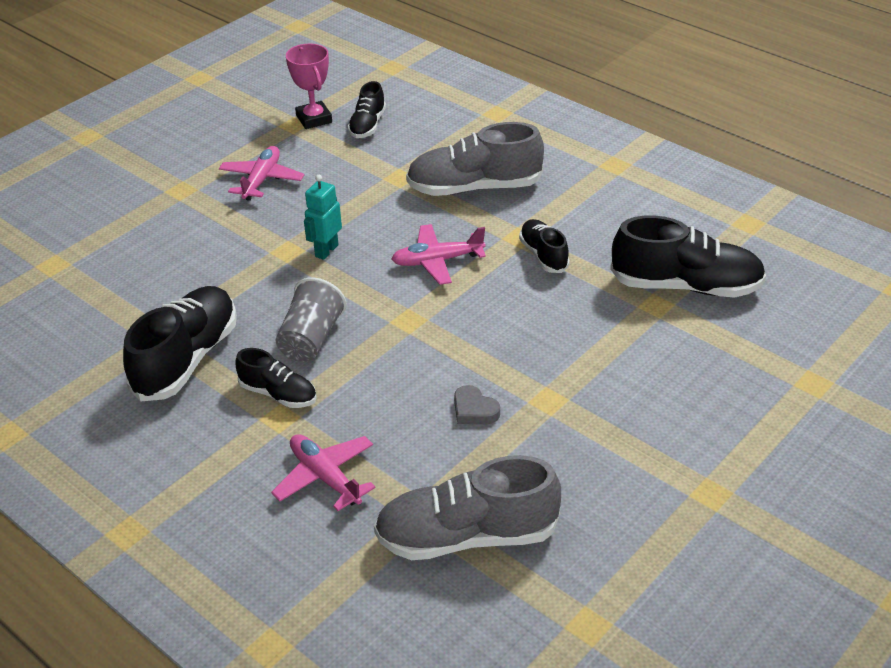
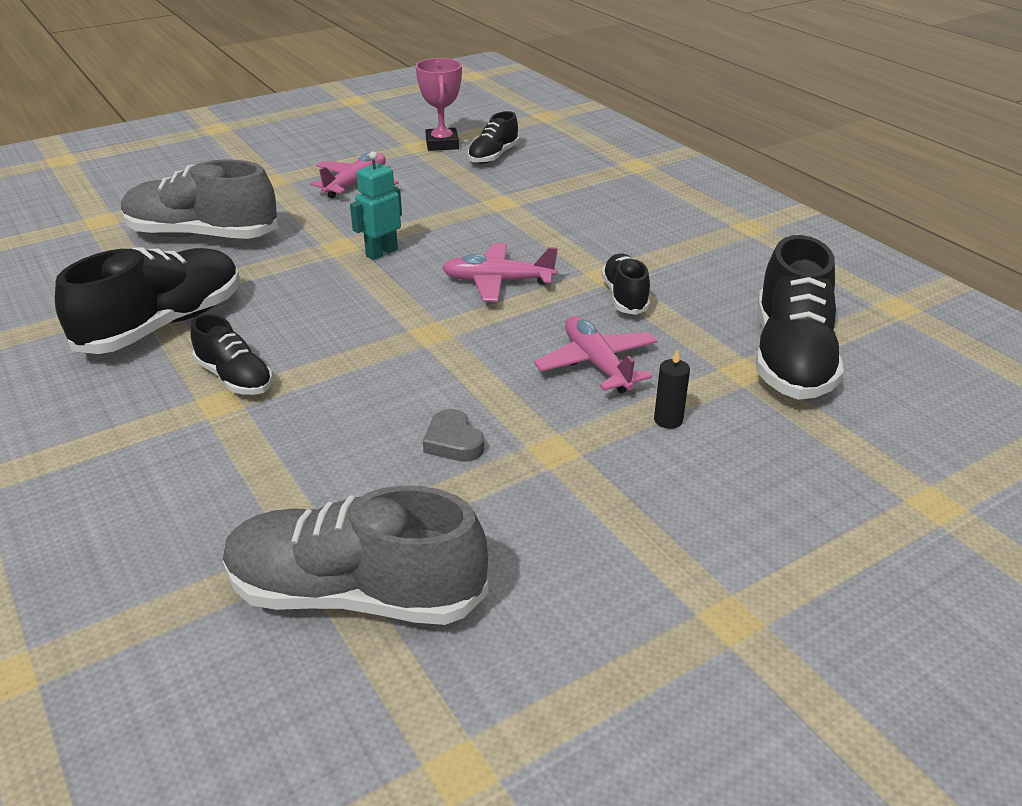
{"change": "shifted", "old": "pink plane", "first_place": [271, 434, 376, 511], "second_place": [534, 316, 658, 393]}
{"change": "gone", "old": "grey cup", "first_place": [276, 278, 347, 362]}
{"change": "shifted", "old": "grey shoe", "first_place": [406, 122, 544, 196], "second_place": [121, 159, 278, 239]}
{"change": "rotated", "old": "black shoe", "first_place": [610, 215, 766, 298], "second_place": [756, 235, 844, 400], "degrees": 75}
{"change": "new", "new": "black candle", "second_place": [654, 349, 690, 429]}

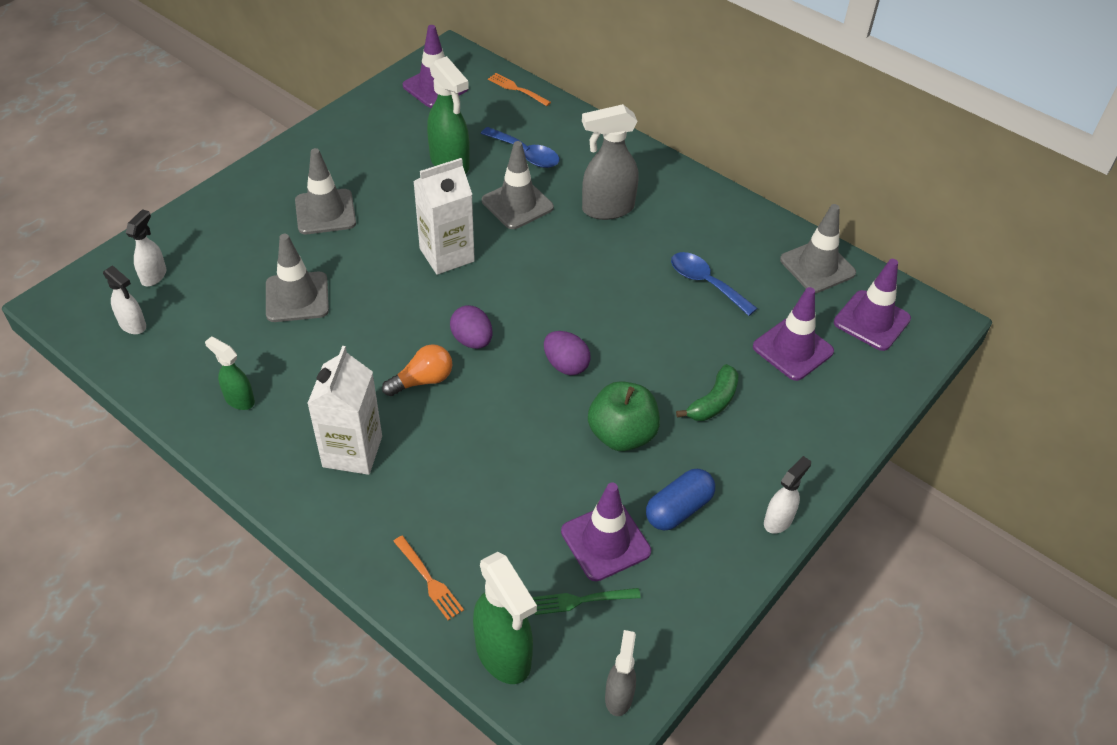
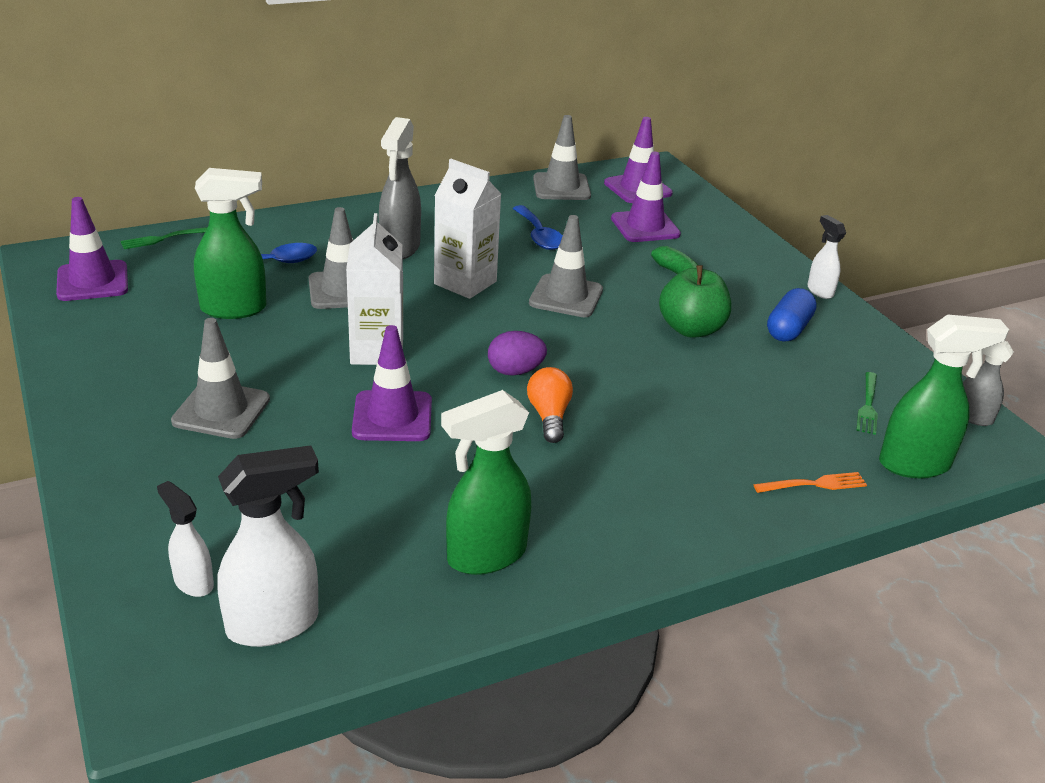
{"change": "scaled", "old": "white spray bottle", "first_place": [103, 265, 146, 334], "second_place": [217, 445, 319, 647], "factor": 1.76}
{"change": "scaled", "old": "green spray bottle", "first_place": [205, 336, 255, 410], "second_place": [441, 390, 531, 575], "factor": 1.76}
{"change": "shifted", "old": "grey traffic cone", "first_place": [266, 234, 329, 322], "second_place": [529, 215, 603, 317]}
{"change": "shifted", "old": "white carton", "first_place": [307, 346, 382, 475], "second_place": [434, 159, 501, 299]}
{"change": "repainted", "old": "orange fork", "new": "green fork", "first_place": [488, 73, 551, 106], "second_place": [121, 227, 207, 249]}
{"change": "gone", "old": "purple egg", "first_place": [544, 331, 591, 375]}
{"change": "shifted", "old": "purple traffic cone", "first_place": [561, 483, 651, 581], "second_place": [352, 325, 432, 441]}
{"change": "rotated", "old": "blue capsule", "first_place": [646, 469, 715, 531], "second_place": [767, 288, 817, 342], "degrees": 45}
{"change": "rotated", "old": "blue spoon", "first_place": [671, 252, 758, 316], "second_place": [513, 205, 563, 250], "degrees": -90}

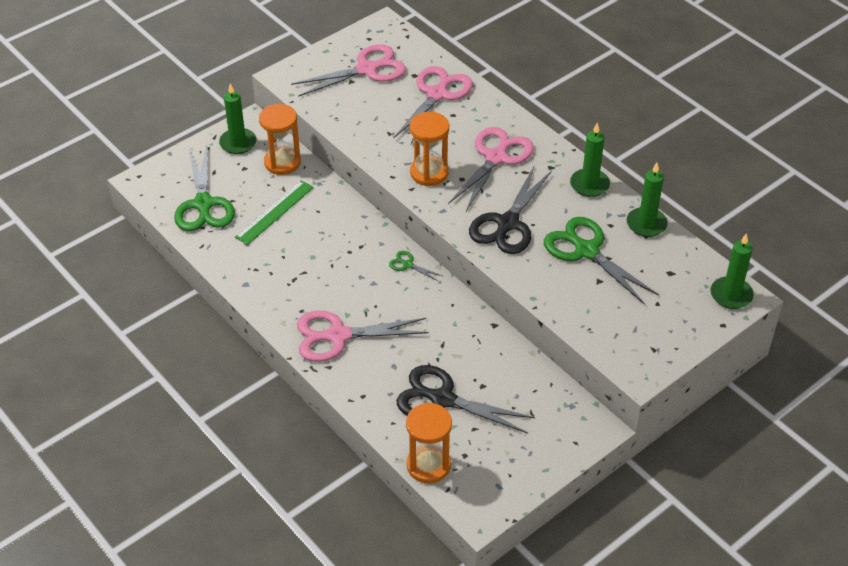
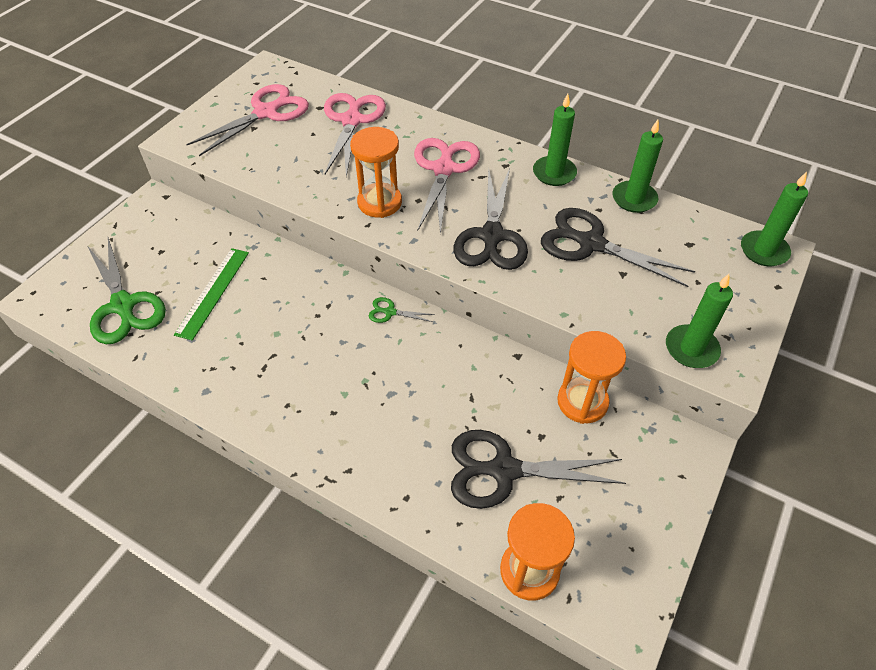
{"change": "shifted", "old": "green candle", "first_place": [219, 83, 256, 154], "second_place": [666, 274, 733, 368]}
{"change": "shifted", "old": "orange hourglass", "first_place": [259, 104, 301, 175], "second_place": [557, 331, 626, 424]}
{"change": "gone", "old": "pink scissors", "first_place": [297, 311, 429, 362]}
{"change": "repainted", "old": "green scissors", "new": "black scissors", "first_place": [544, 217, 659, 305], "second_place": [541, 208, 695, 287]}

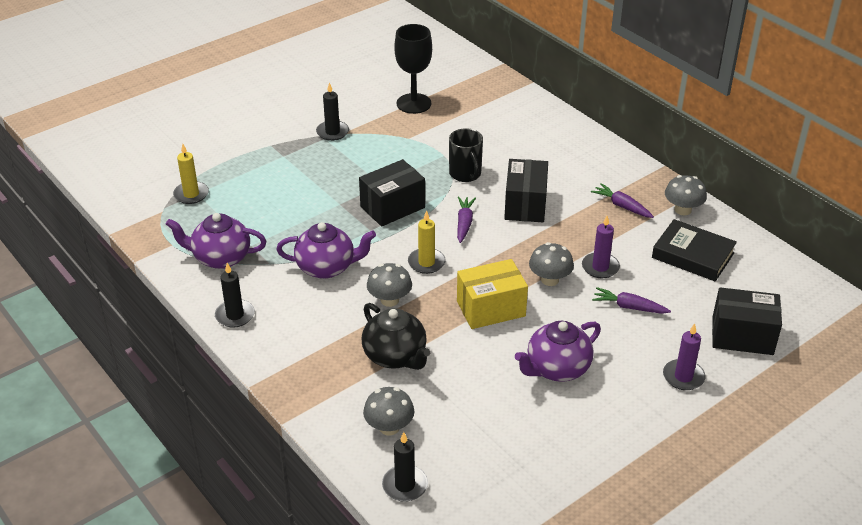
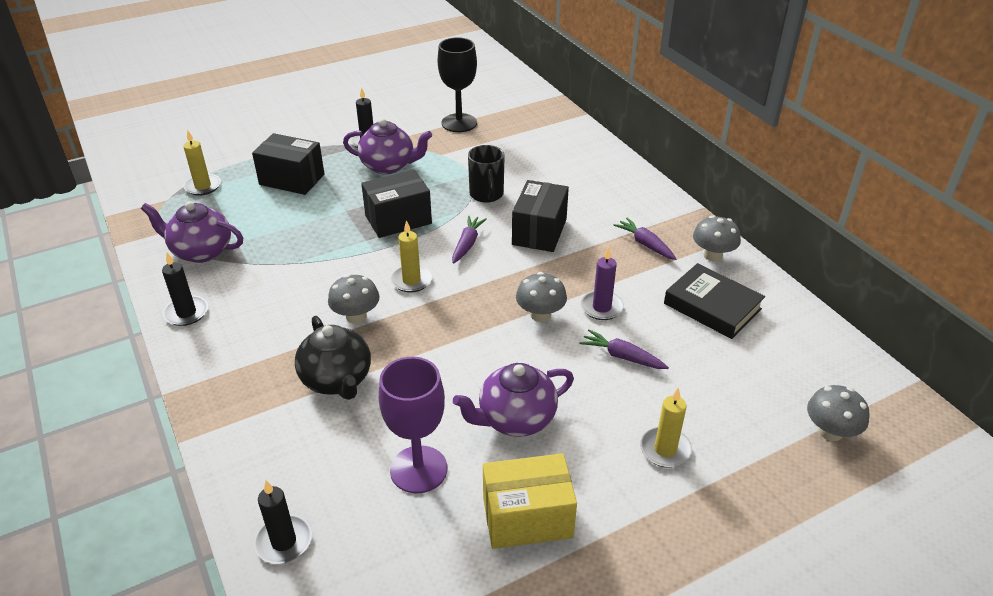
{"change": "shifted", "old": "purple teapot", "first_place": [276, 222, 376, 279], "second_place": [343, 118, 432, 174]}
{"change": "shifted", "old": "grey mushroom", "first_place": [363, 387, 414, 435], "second_place": [807, 385, 870, 441]}
{"change": "shifted", "old": "yellow box", "first_place": [457, 259, 528, 329], "second_place": [483, 453, 577, 549]}
{"change": "repainted", "old": "purple candle", "new": "yellow candle", "first_place": [663, 323, 706, 390], "second_place": [640, 388, 692, 468]}
{"change": "shifted", "old": "black box", "first_place": [712, 287, 782, 355], "second_place": [252, 133, 324, 195]}
{"change": "new", "new": "purple goblet", "second_place": [379, 357, 447, 493]}

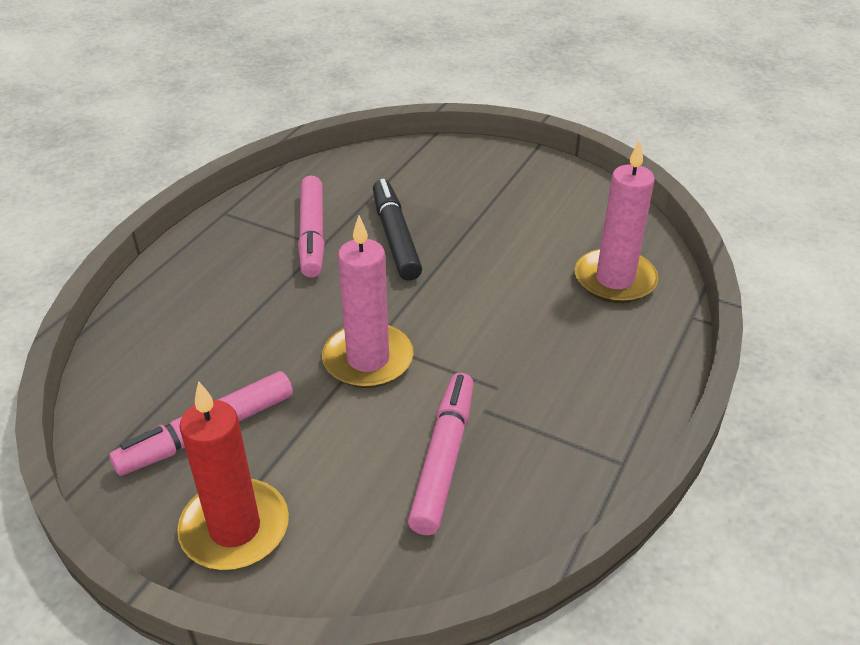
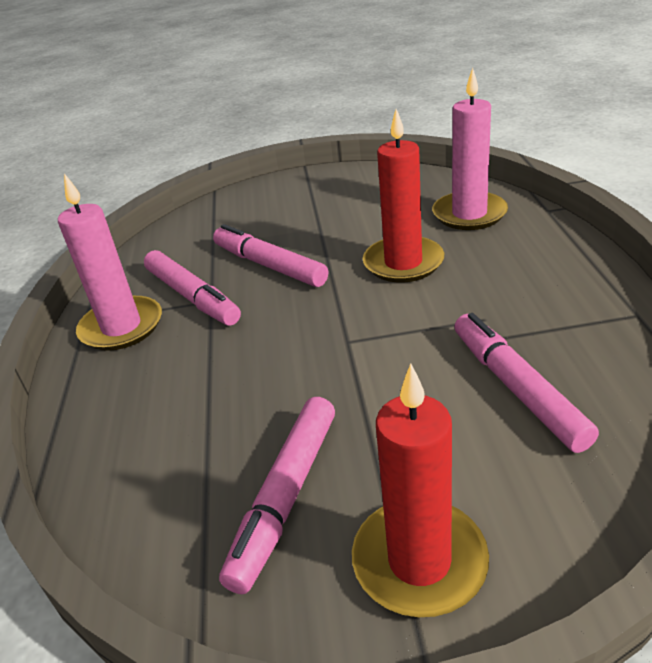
{"change": "shifted", "old": "pink candle", "first_place": [322, 216, 414, 388], "second_place": [58, 173, 162, 351]}
{"change": "repainted", "old": "black marker", "new": "pink marker", "first_place": [373, 179, 422, 281], "second_place": [213, 224, 328, 287]}
{"change": "new", "new": "red candle", "second_place": [363, 109, 444, 282]}

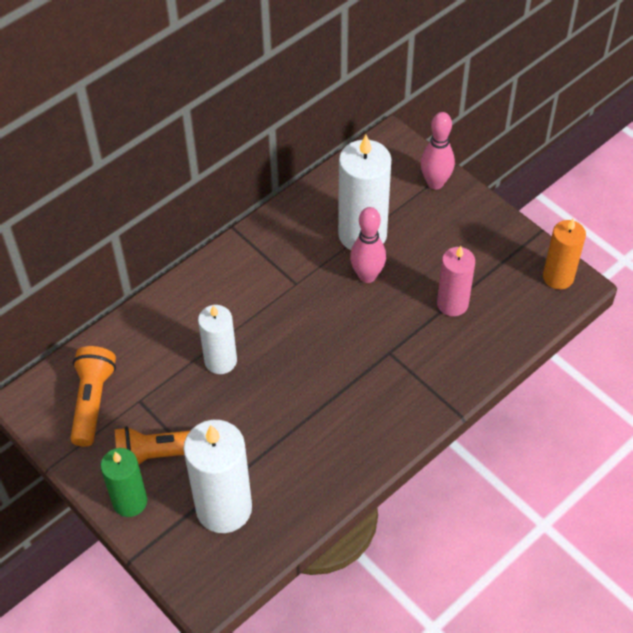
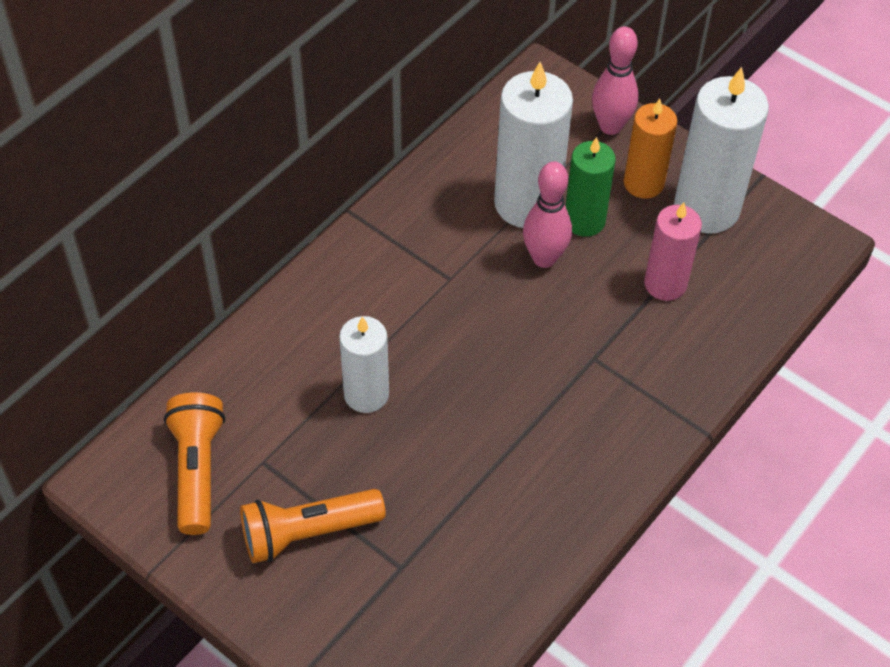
{"change": "shifted", "old": "green candle", "first_place": [101, 448, 147, 517], "second_place": [566, 137, 616, 237]}
{"change": "shifted", "old": "white candle", "first_place": [183, 420, 252, 533], "second_place": [674, 67, 769, 234]}
{"change": "shifted", "old": "orange candle", "first_place": [543, 219, 586, 289], "second_place": [624, 99, 677, 199]}

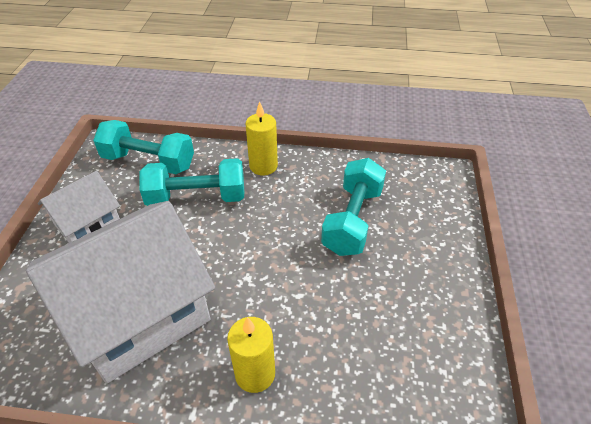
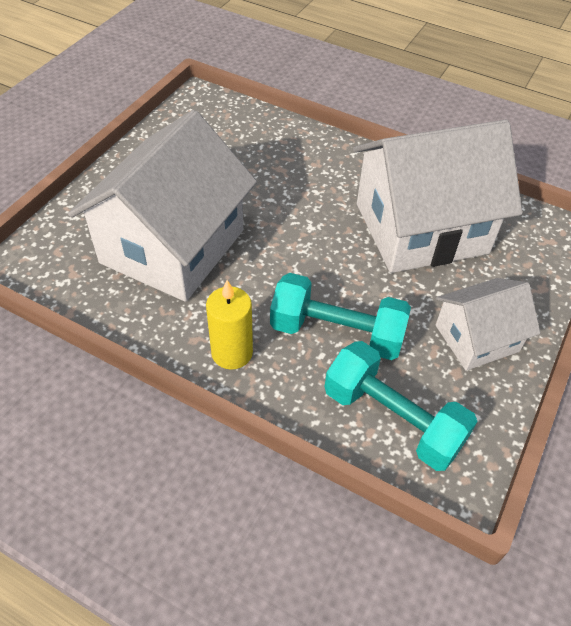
{"change": "gone", "old": "yellow candle", "first_place": [227, 317, 275, 393]}
{"change": "swapped", "old": "turquoise dumbbell", "new": "white house", "first_place": [321, 158, 386, 256], "second_place": [68, 110, 257, 302]}

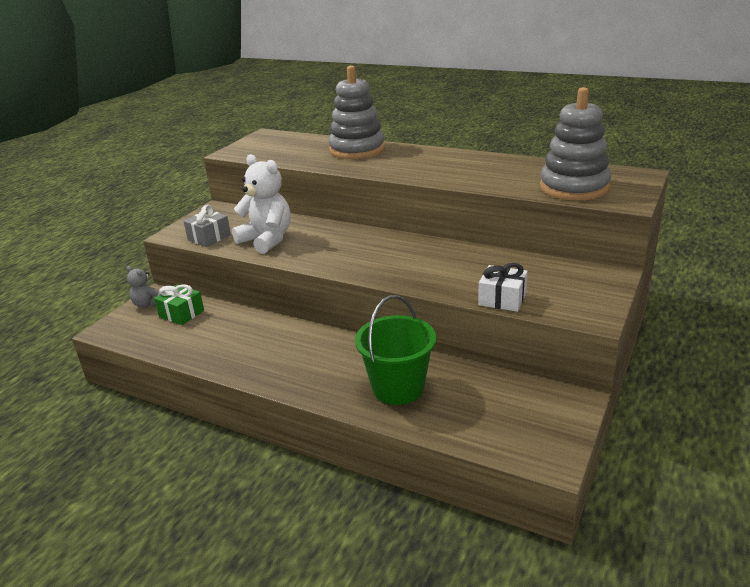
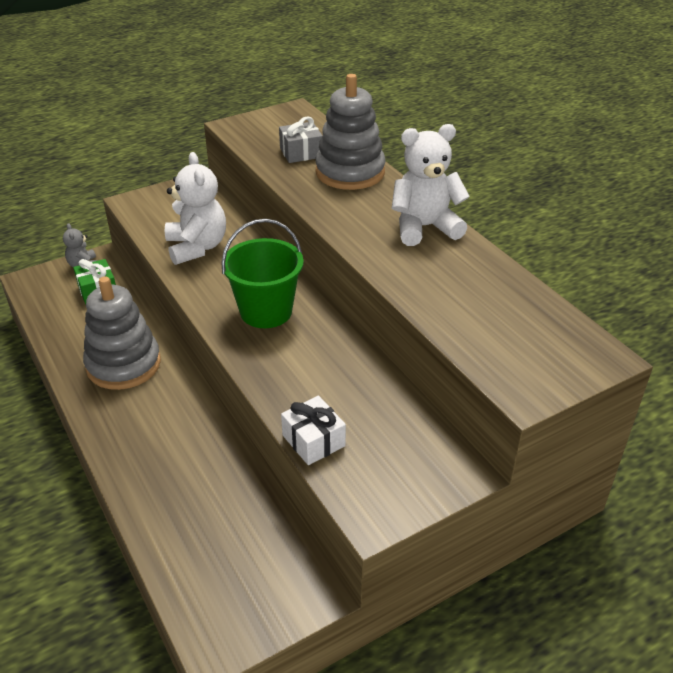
{"change": "shifted", "old": "grey gift", "first_place": [184, 205, 231, 247], "second_place": [279, 117, 322, 163]}
{"change": "shifted", "old": "green bucket", "first_place": [355, 295, 436, 405], "second_place": [221, 219, 304, 328]}
{"change": "shifted", "old": "grey stacking toy", "first_place": [540, 87, 611, 201], "second_place": [83, 276, 161, 390]}
{"change": "new", "new": "white teddy bear", "second_place": [392, 124, 470, 246]}

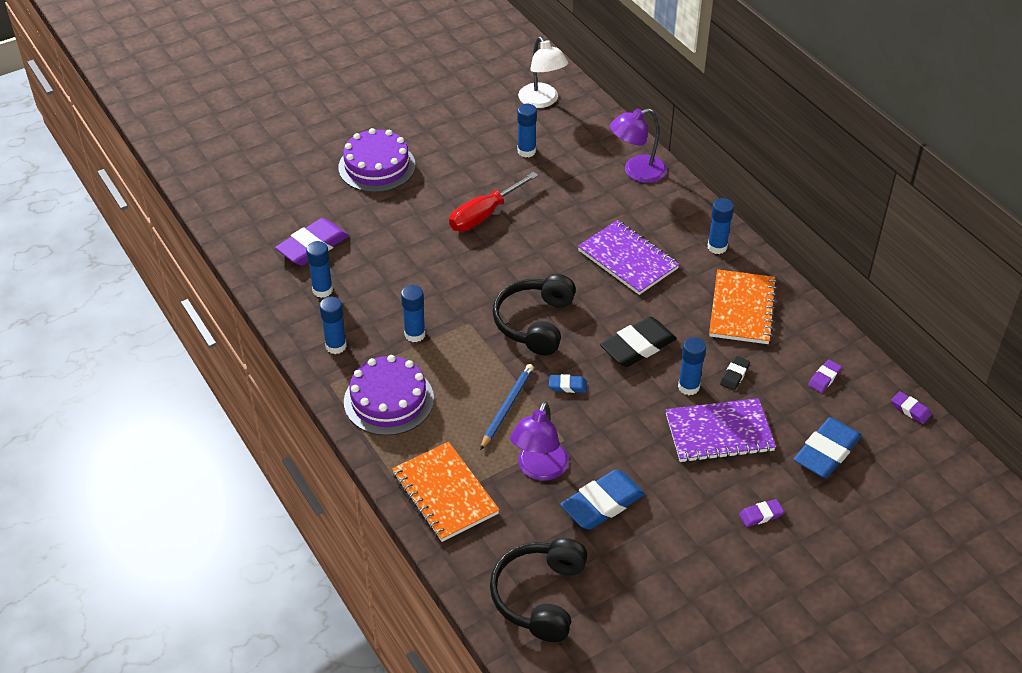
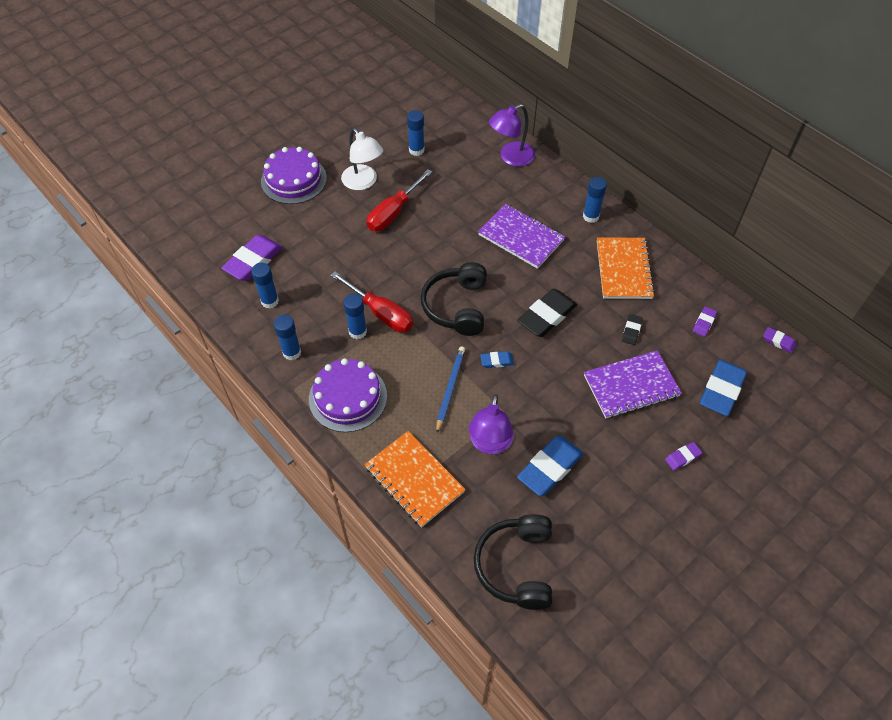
{"change": "shifted", "old": "white lamp", "first_place": [518, 36, 568, 108], "second_place": [341, 128, 383, 190]}
{"change": "gone", "old": "blue glue stick", "first_place": [678, 337, 706, 395]}
{"change": "new", "new": "red screwdriver", "second_place": [330, 271, 413, 332]}

